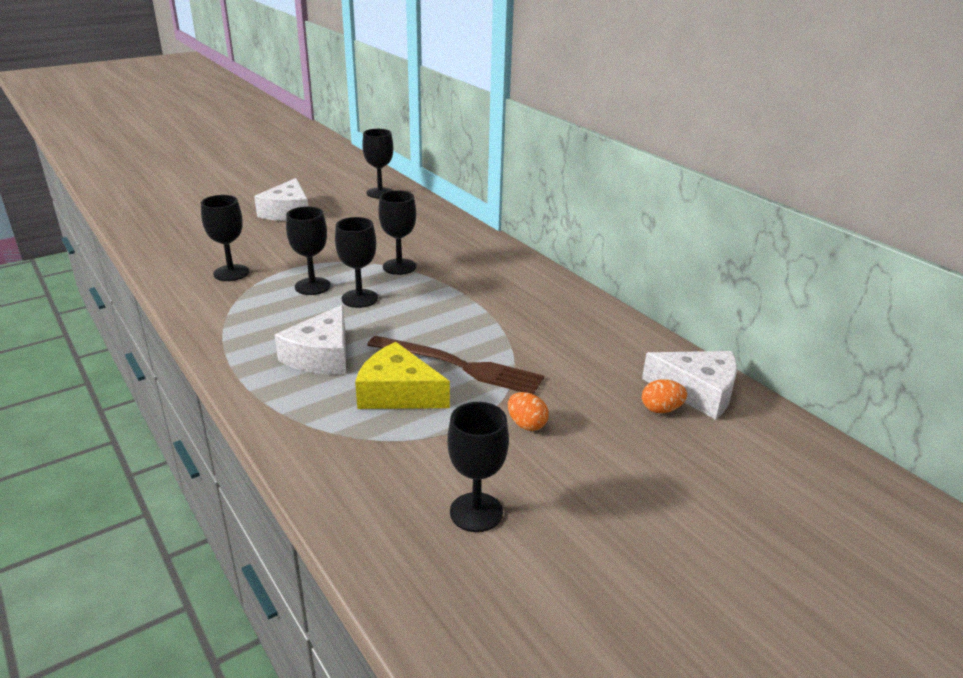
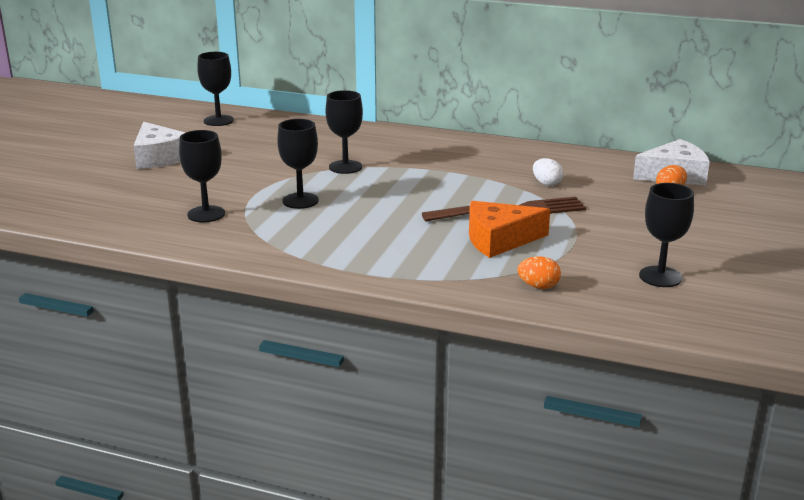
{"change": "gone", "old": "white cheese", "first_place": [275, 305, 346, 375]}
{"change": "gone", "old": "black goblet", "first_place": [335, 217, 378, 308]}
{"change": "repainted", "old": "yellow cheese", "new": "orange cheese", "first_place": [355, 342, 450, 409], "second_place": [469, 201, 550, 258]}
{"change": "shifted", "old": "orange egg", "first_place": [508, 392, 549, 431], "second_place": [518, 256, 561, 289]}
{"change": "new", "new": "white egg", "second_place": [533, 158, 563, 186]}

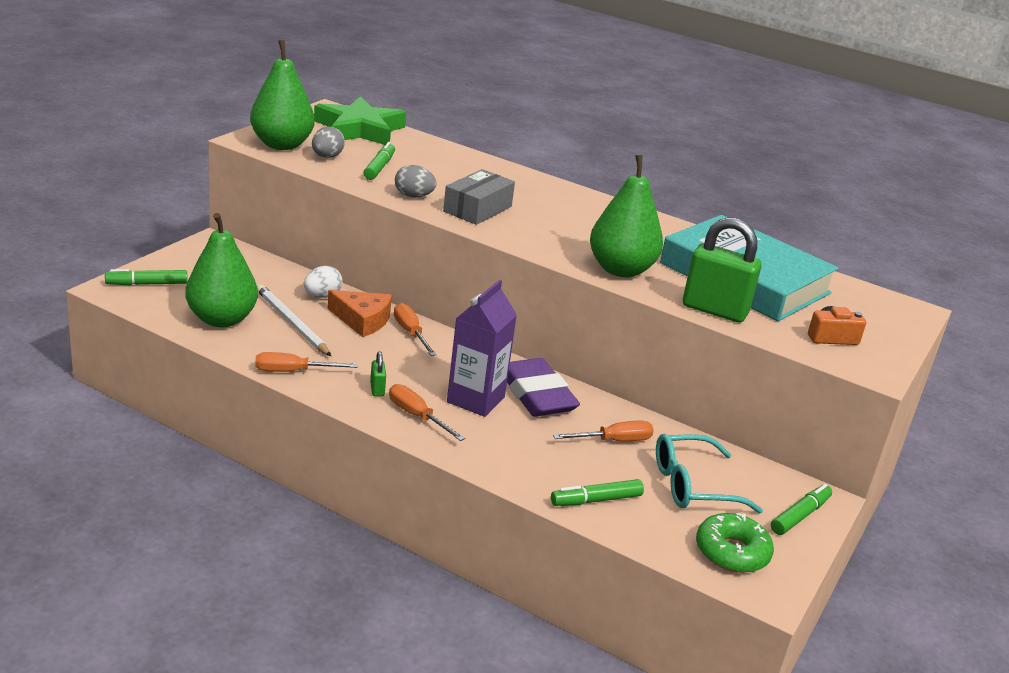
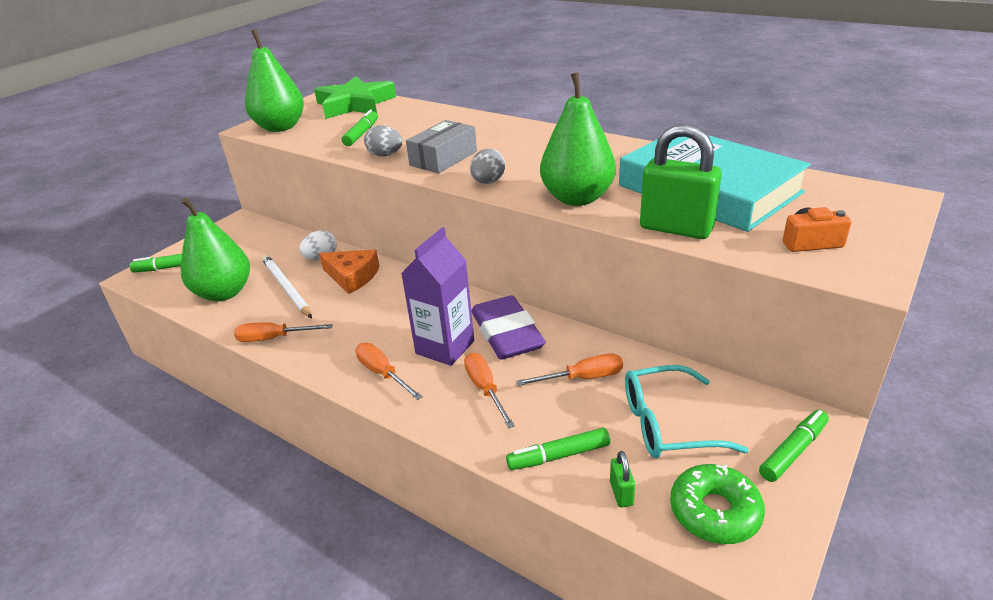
{"change": "shifted", "old": "grey egg", "first_place": [312, 127, 345, 158], "second_place": [470, 149, 505, 184]}
{"change": "shifted", "old": "green padlock", "first_place": [370, 351, 386, 396], "second_place": [610, 451, 635, 507]}
{"change": "shifted", "old": "orange screwdriver", "first_place": [394, 303, 437, 356], "second_place": [464, 353, 515, 428]}

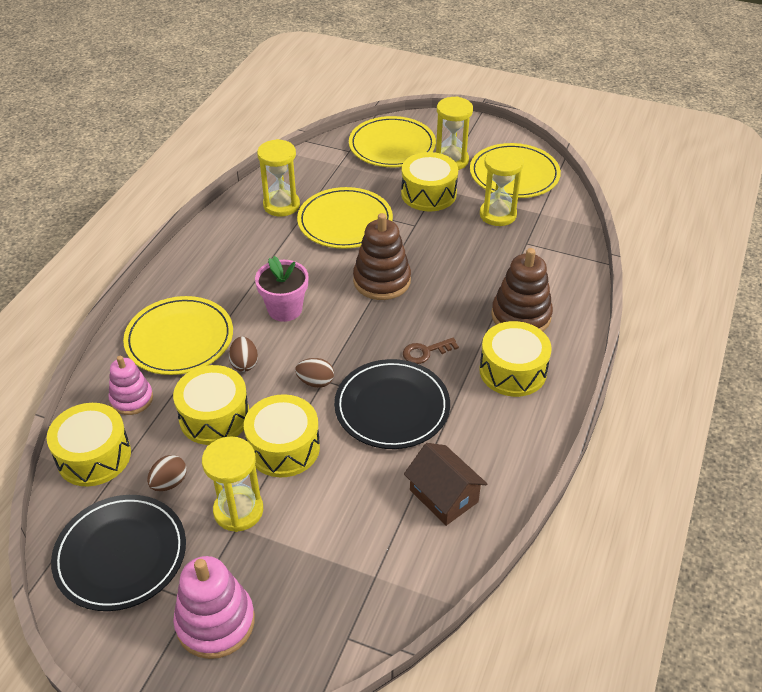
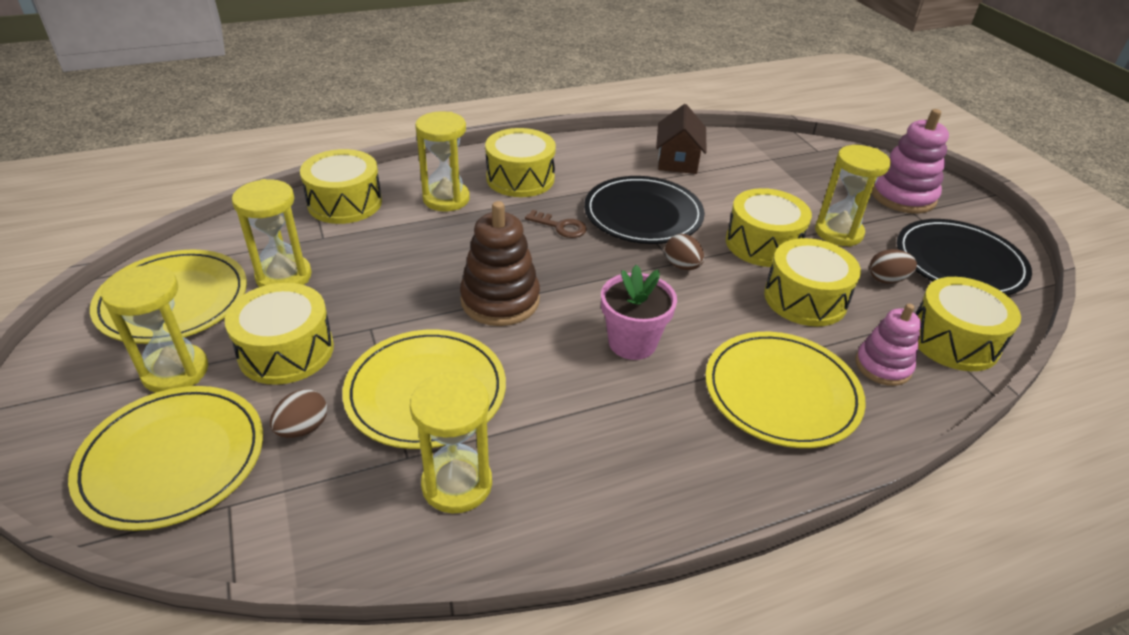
{"change": "shifted", "old": "brown egg", "first_place": [229, 337, 258, 372], "second_place": [270, 389, 327, 438]}
{"change": "swapped", "old": "brown stacking toy", "new": "yellow hourglass", "first_place": [491, 248, 553, 331], "second_place": [415, 111, 470, 211]}
{"change": "new", "new": "yellow drum", "second_place": [300, 149, 382, 224]}

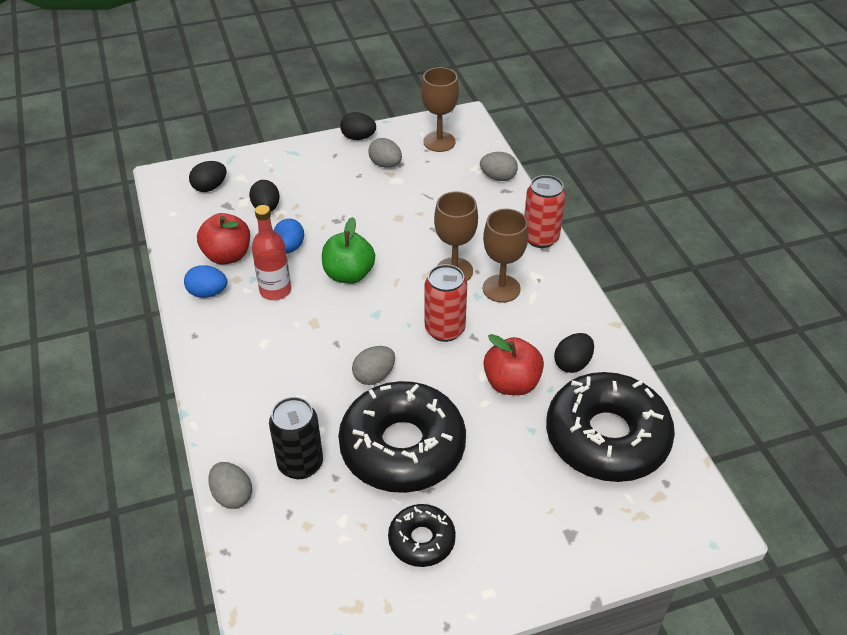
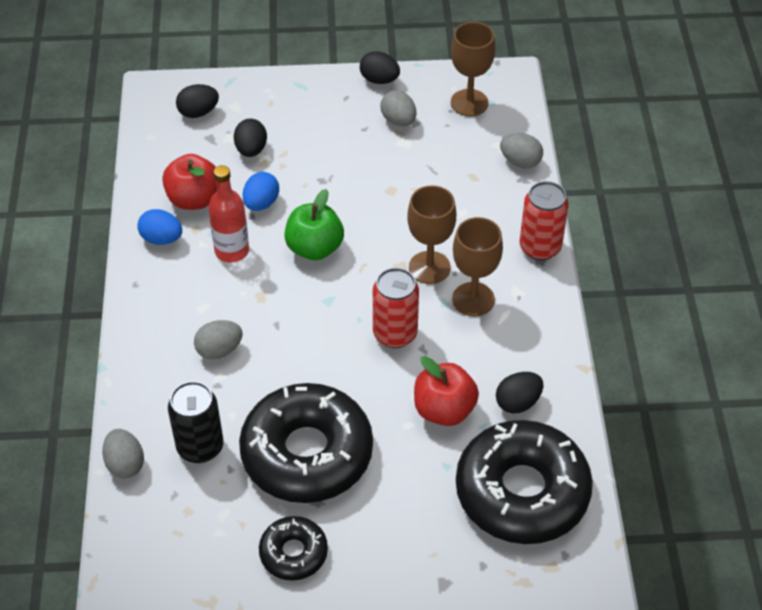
{"change": "shifted", "old": "grey egg", "first_place": [352, 346, 395, 385], "second_place": [194, 320, 243, 360]}

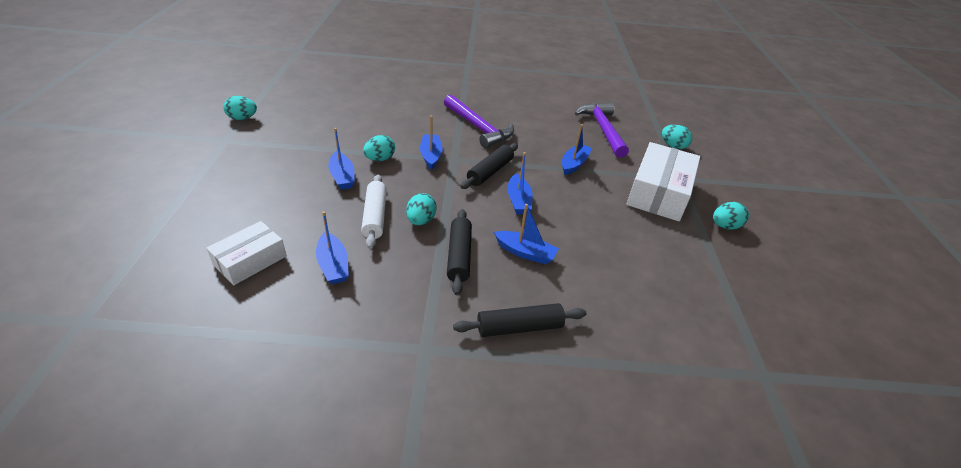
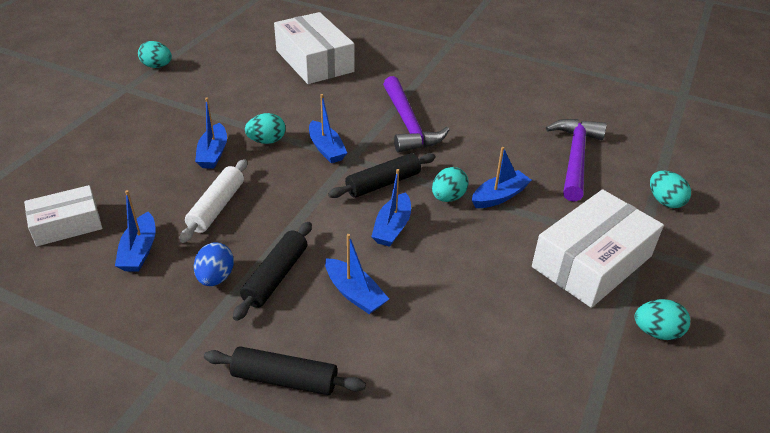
{"change": "shifted", "old": "turquoise egg", "first_place": [406, 193, 437, 225], "second_place": [432, 167, 469, 202]}
{"change": "rotated", "old": "blue boat", "first_place": [420, 116, 442, 170], "second_place": [309, 94, 347, 163], "degrees": 135}
{"change": "new", "new": "blue egg", "second_place": [194, 242, 234, 286]}
{"change": "new", "new": "white box", "second_place": [274, 12, 354, 84]}

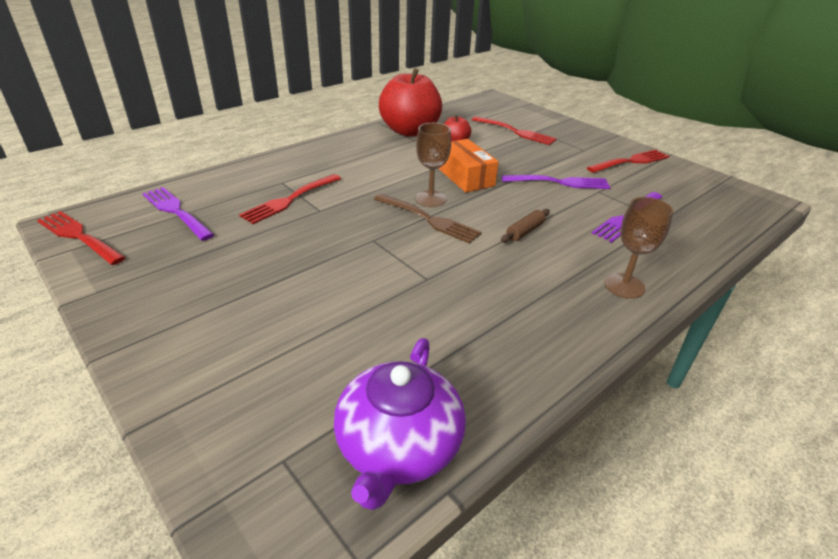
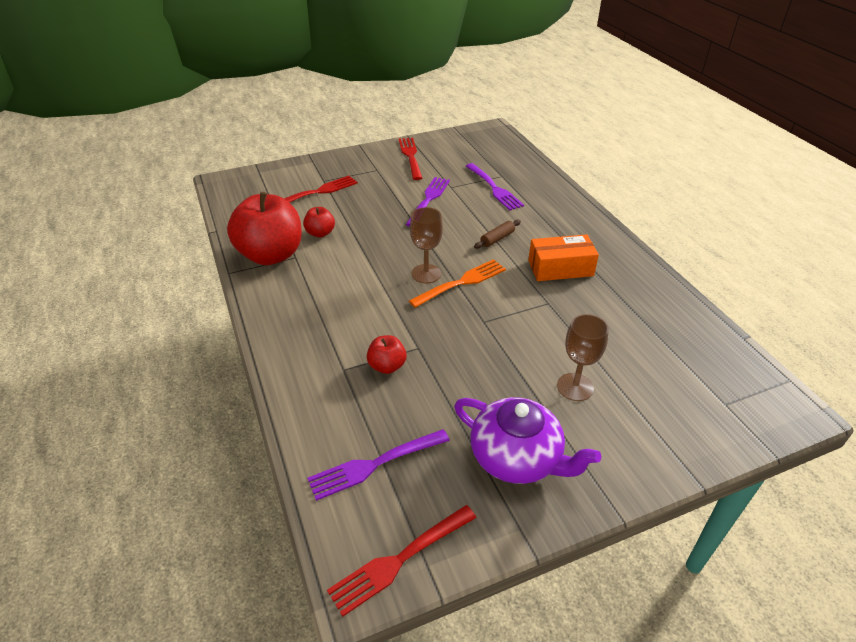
{"change": "swapped", "old": "red fork", "new": "red apple", "first_place": [239, 174, 341, 224], "second_place": [367, 335, 407, 374]}
{"change": "shifted", "old": "purple teapot", "first_place": [334, 338, 466, 510], "second_place": [454, 397, 601, 484]}
{"change": "repainted", "old": "brown fork", "new": "orange fork", "first_place": [374, 194, 482, 244], "second_place": [409, 259, 506, 308]}
{"change": "shifted", "old": "orange box", "first_place": [438, 139, 499, 192], "second_place": [528, 234, 599, 281]}
{"change": "rotated", "old": "brown rolling pin", "first_place": [501, 209, 550, 243], "second_place": [474, 220, 521, 249], "degrees": 75}
{"change": "shifted", "old": "brown goblet", "first_place": [604, 197, 673, 299], "second_place": [557, 314, 609, 401]}

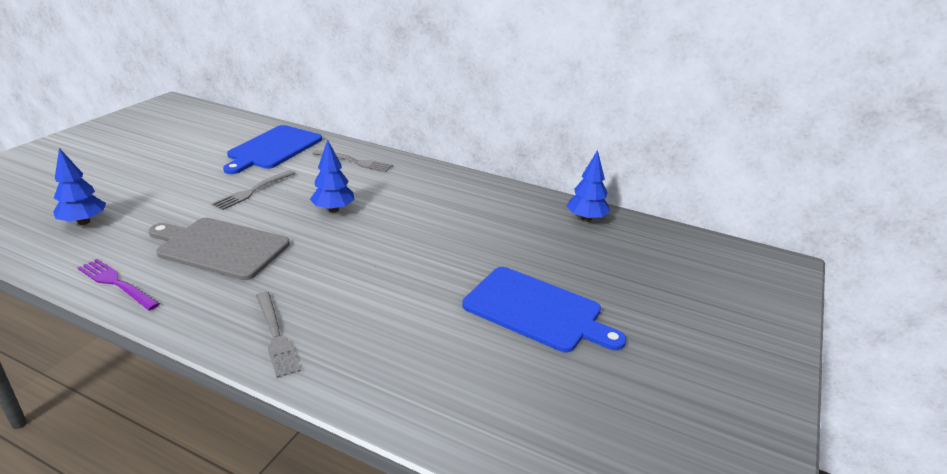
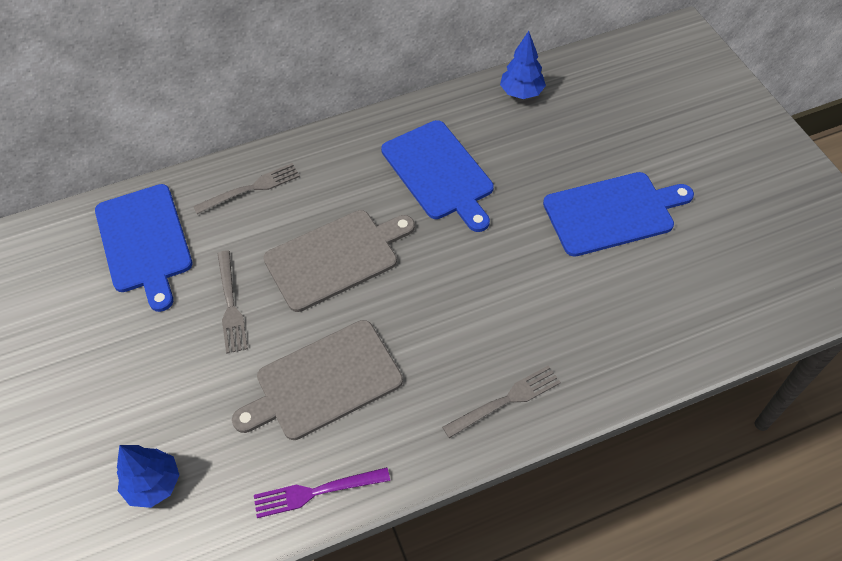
{"change": "rotated", "old": "grey fork", "first_place": [256, 292, 301, 378], "second_place": [442, 365, 561, 438], "degrees": -45}
{"change": "swapped", "old": "blue tree", "new": "grey cutting board", "first_place": [310, 139, 354, 212], "second_place": [263, 210, 415, 312]}
{"change": "new", "new": "blue cutting board", "second_place": [381, 120, 494, 232]}

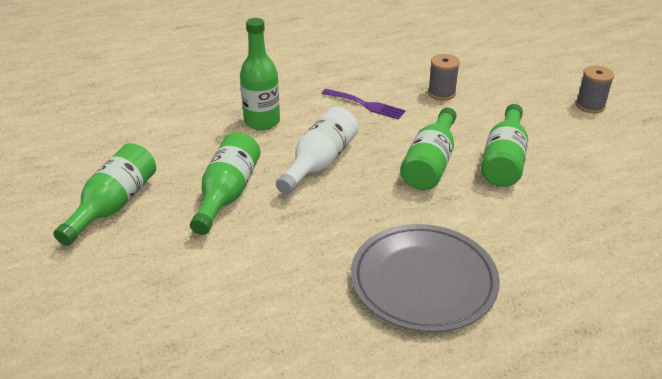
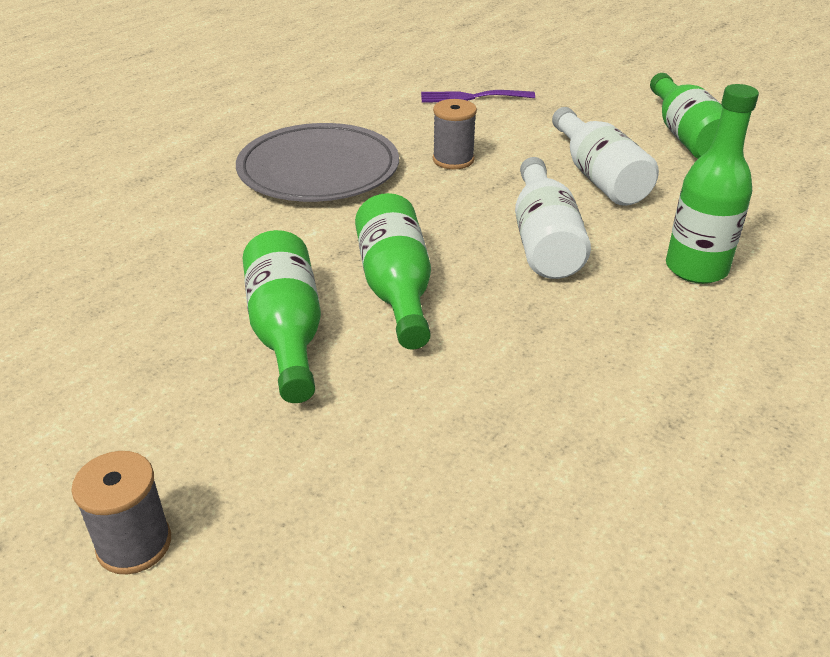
{"change": "repainted", "old": "green bottle", "new": "white bottle", "first_place": [190, 132, 261, 235], "second_place": [552, 107, 659, 206]}
{"change": "shifted", "old": "purple fork", "first_place": [321, 89, 406, 120], "second_place": [421, 90, 535, 102]}
{"change": "shifted", "old": "grey spool", "first_place": [428, 54, 460, 101], "second_place": [433, 99, 477, 170]}

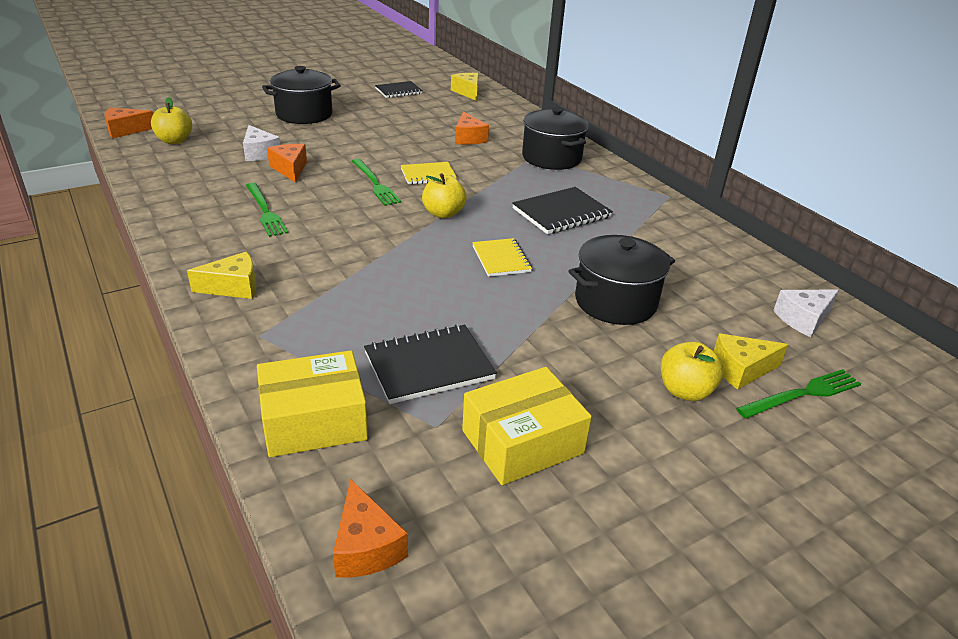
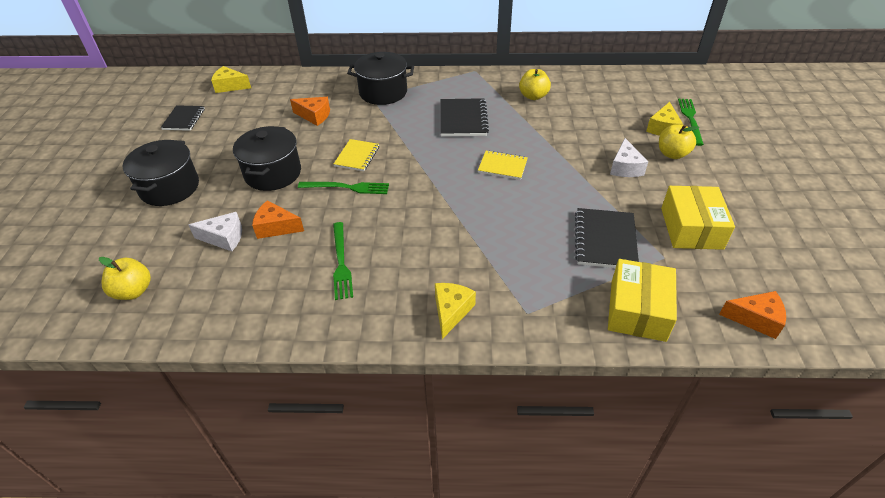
{"change": "gone", "old": "orange cheese", "first_place": [105, 108, 153, 138]}
{"change": "rotated", "old": "green fork", "first_place": [246, 183, 288, 237], "second_place": [333, 222, 353, 300], "degrees": 75}
{"change": "shifted", "old": "yellow apple", "first_place": [422, 173, 466, 218], "second_place": [519, 69, 551, 100]}
{"change": "shifted", "old": "black pot", "first_place": [569, 235, 675, 325], "second_place": [233, 126, 301, 191]}
{"change": "shifted", "old": "white cheese", "first_place": [773, 290, 839, 337], "second_place": [610, 138, 648, 177]}

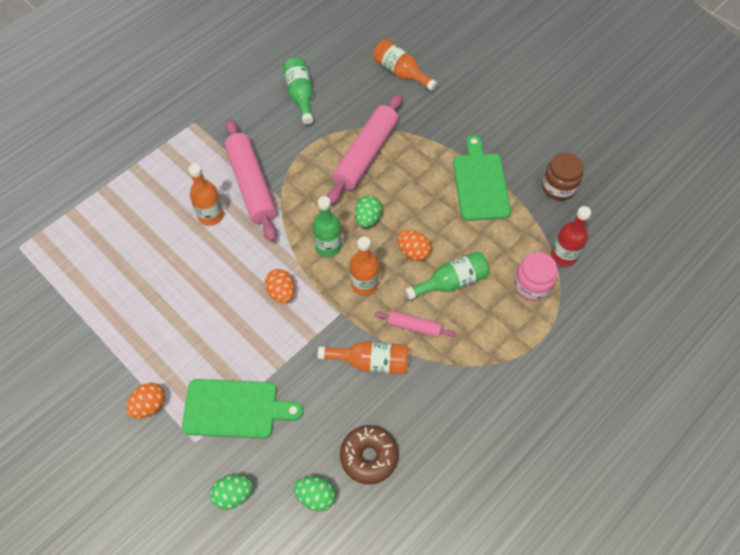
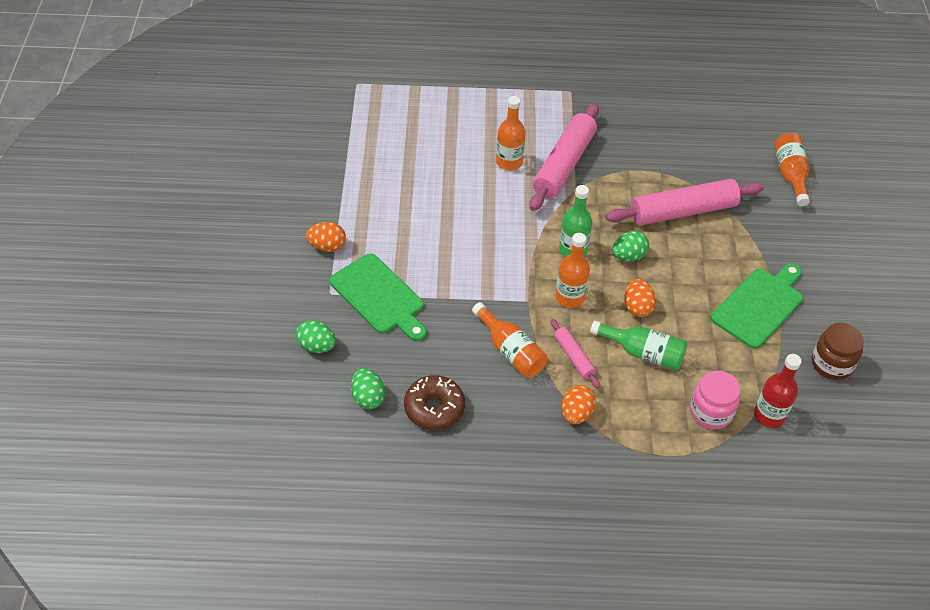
{"change": "shifted", "old": "orange egg", "first_place": [265, 269, 295, 303], "second_place": [562, 385, 596, 424]}
{"change": "gone", "old": "green bottle", "first_place": [283, 57, 313, 125]}

